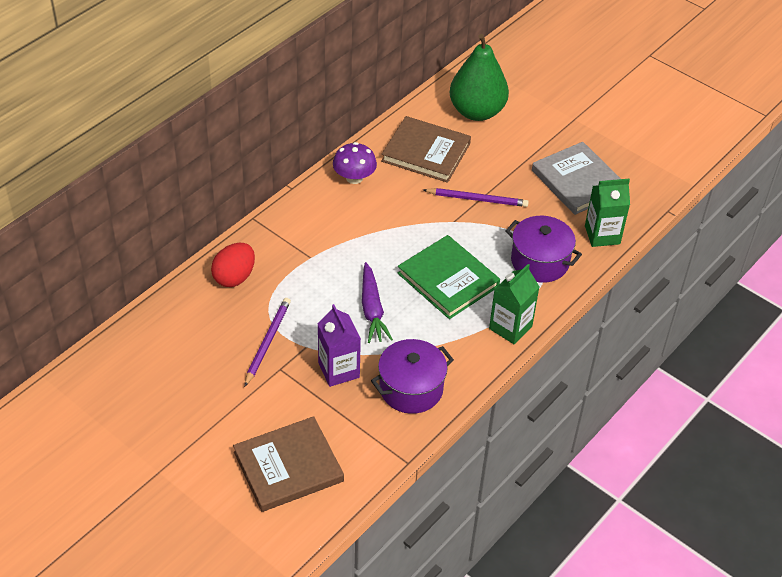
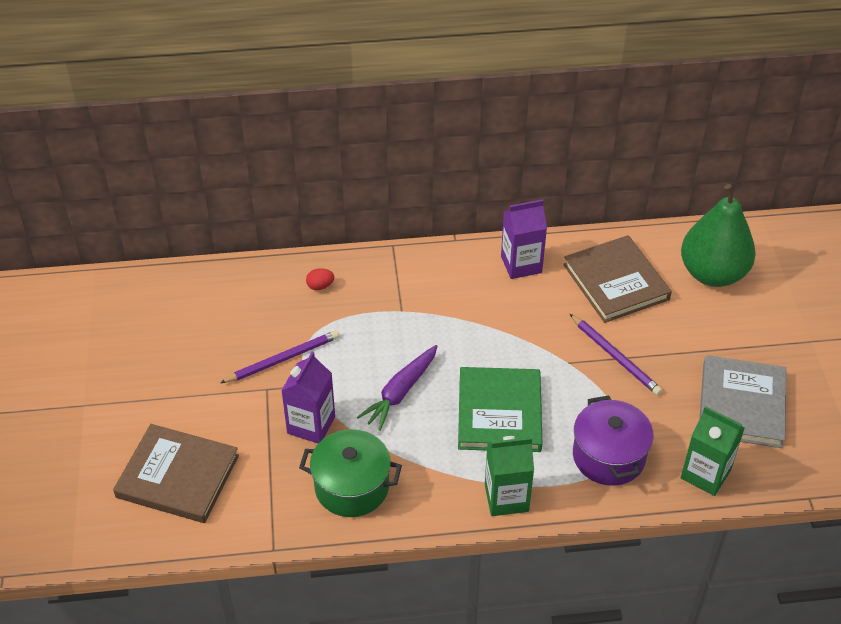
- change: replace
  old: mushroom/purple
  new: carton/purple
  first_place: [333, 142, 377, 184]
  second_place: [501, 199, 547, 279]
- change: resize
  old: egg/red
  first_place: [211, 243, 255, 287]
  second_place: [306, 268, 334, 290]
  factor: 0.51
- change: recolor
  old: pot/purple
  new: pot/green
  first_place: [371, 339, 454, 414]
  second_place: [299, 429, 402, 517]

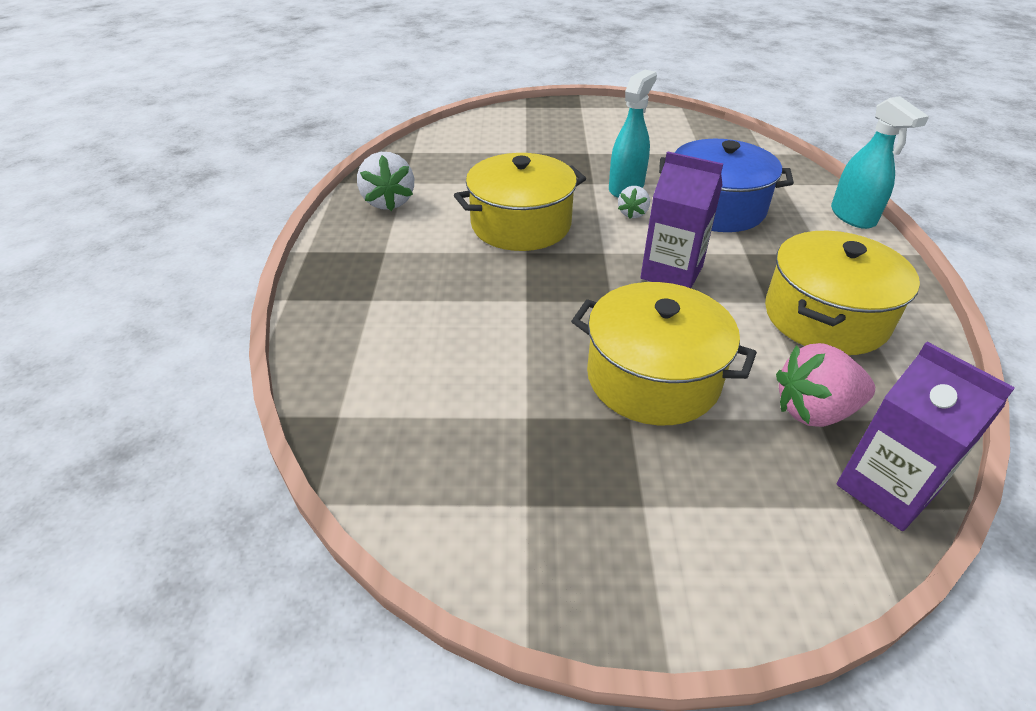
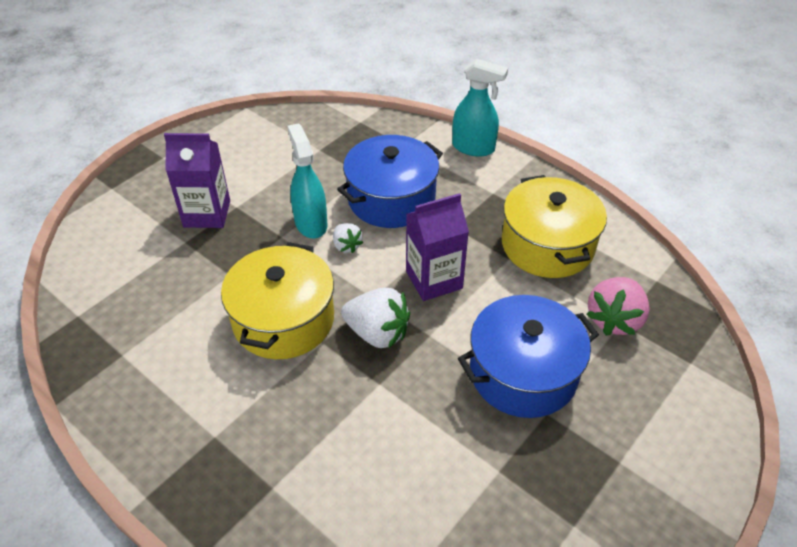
- change: move
  old: strawberry/white
  first_place: [357, 152, 414, 211]
  second_place: [341, 288, 410, 349]
- change: recolor
  old: pot/yellow
  new: pot/blue
  first_place: [571, 282, 757, 425]
  second_place: [458, 295, 599, 418]
- change: move
  old: carton/purple
  first_place: [837, 342, 1015, 531]
  second_place: [164, 133, 230, 228]

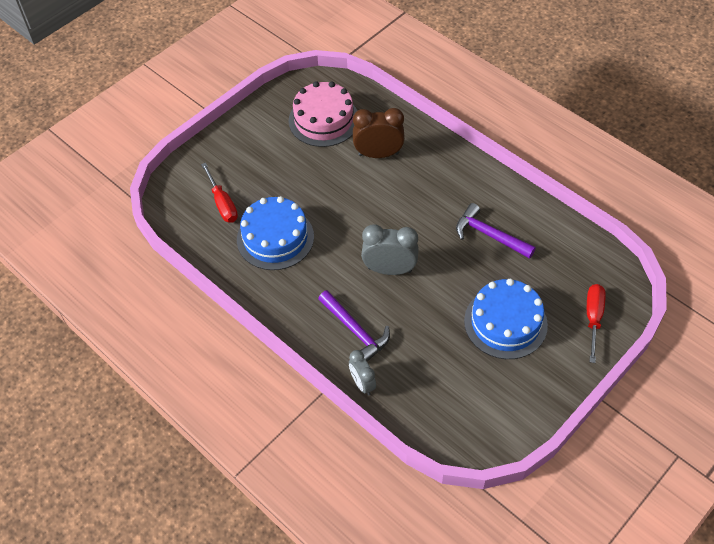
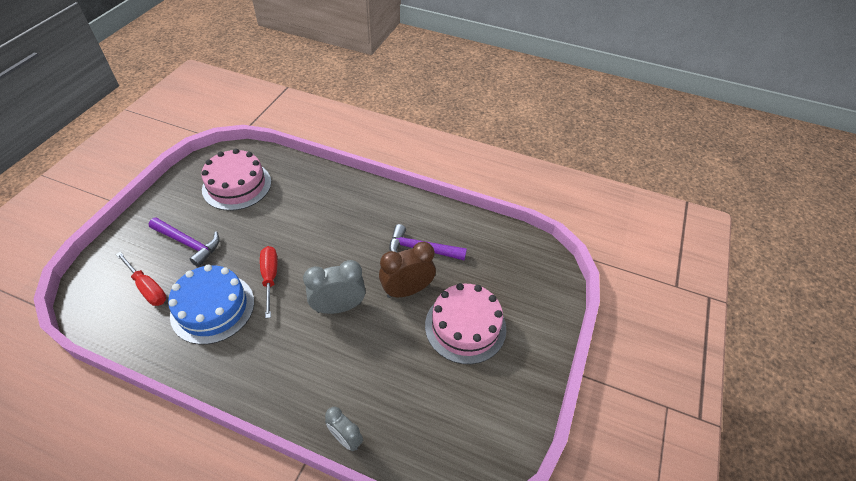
- change: move
  old: clock/brown
  first_place: [353, 108, 405, 158]
  second_place: [379, 242, 436, 298]
- change: recolor
  old: cake/blue
  new: cake/pink
  first_place: [464, 279, 548, 359]
  second_place: [425, 283, 506, 364]
- change: move
  old: screwdriver/red
  first_place: [587, 284, 606, 363]
  second_place: [260, 246, 277, 318]
- change: move
  old: hammer/purple
  first_place: [318, 290, 390, 362]
  second_place: [149, 217, 220, 267]

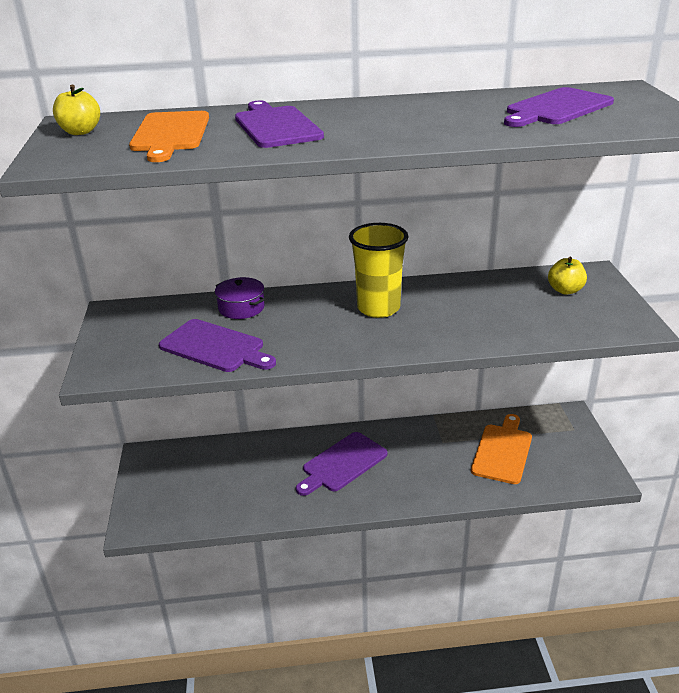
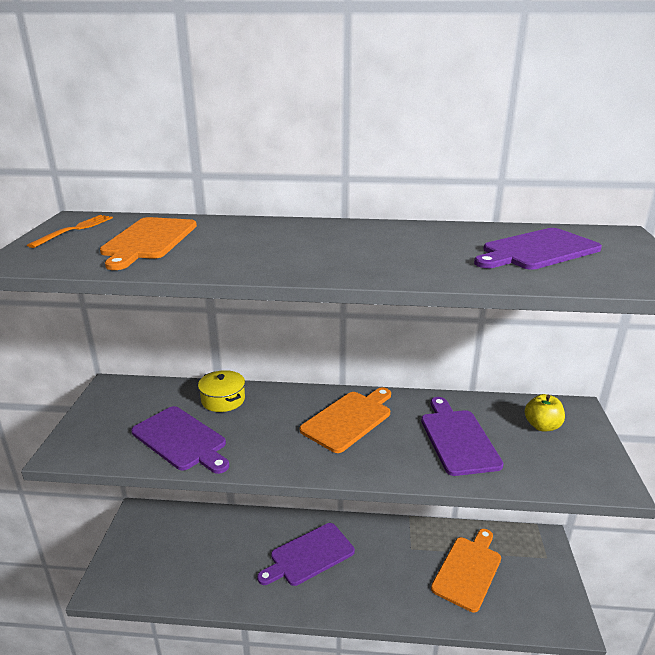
- change: replace
  old: apple/yellow
  new: fork/orange
  first_place: [53, 85, 100, 135]
  second_place: [27, 215, 113, 248]
- change: move
  old: cutting board/purple
  first_place: [235, 100, 324, 148]
  second_place: [421, 397, 504, 476]
- change: replace
  old: cup/yellow
  new: cutting board/orange
  first_place: [349, 223, 409, 318]
  second_place: [300, 387, 391, 453]
- change: recolor
  old: pot/purple
  new: pot/yellow
  first_place: [215, 277, 265, 319]
  second_place: [198, 370, 245, 412]

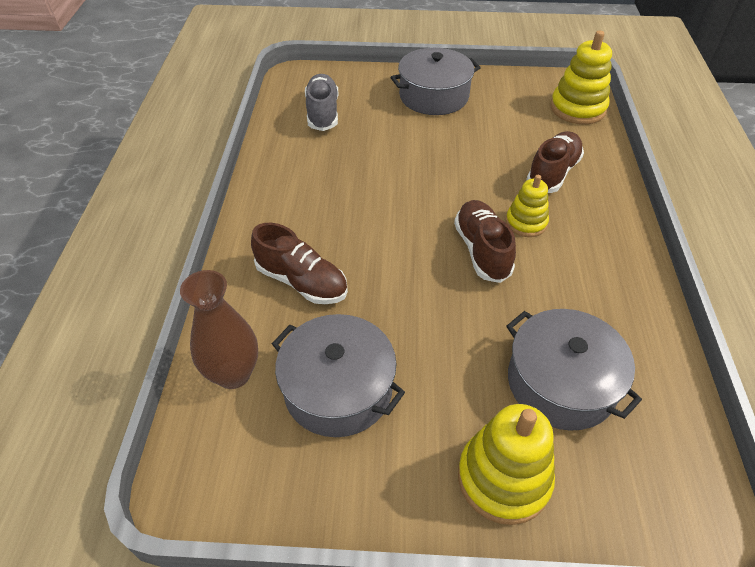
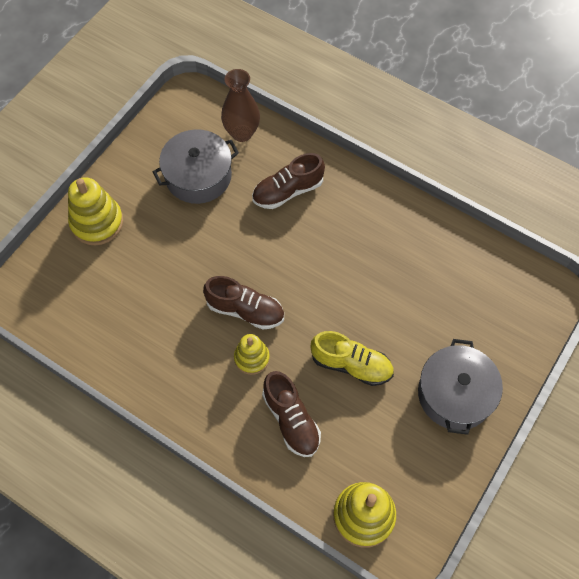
- change: delete
  old: shoe/grey
  first_place: [305, 74, 339, 131]
- change: delete
  old: pot/grey
  first_place: [506, 309, 642, 431]
- change: insert
  new: shoe/yellow
  second_place: [311, 331, 394, 386]

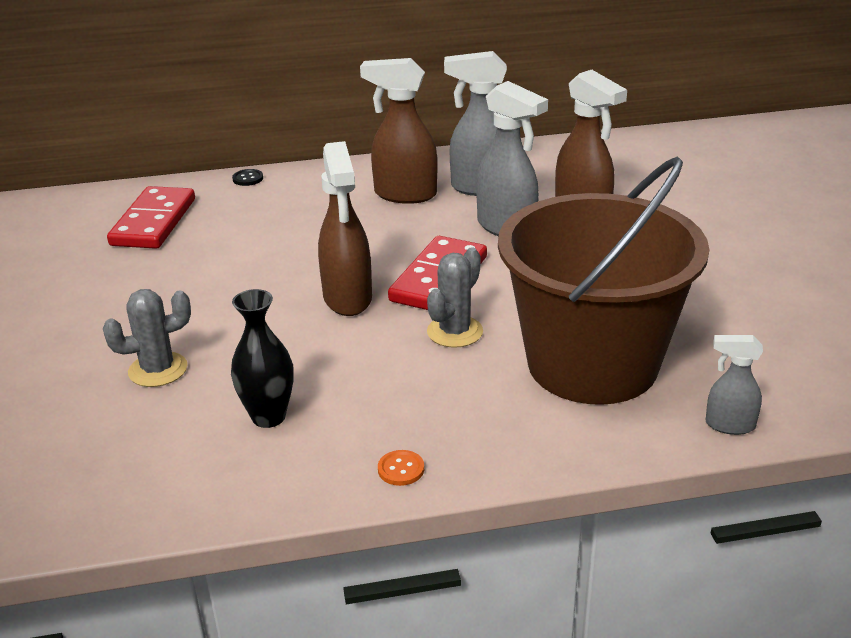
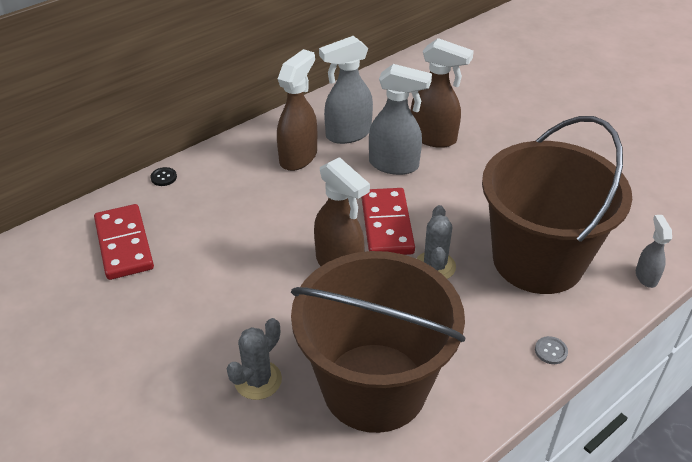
- change: rotate
  old: spray bottle/brown
  first_place: [360, 58, 438, 204]
  second_place: [277, 49, 317, 171]
  degrees: 135
- change: replace
  old: vase/black
  new: bucket/brown
  first_place: [231, 289, 294, 428]
  second_place: [291, 251, 465, 433]
- change: rotate
  old: spray bottle/grey
  first_place: [706, 335, 763, 435]
  second_place: [636, 215, 672, 288]
  degrees: 105
- change: delete
  old: button/orange
  first_place: [378, 450, 424, 486]
- change: insert
  new: button/grey
  second_place: [535, 336, 568, 364]

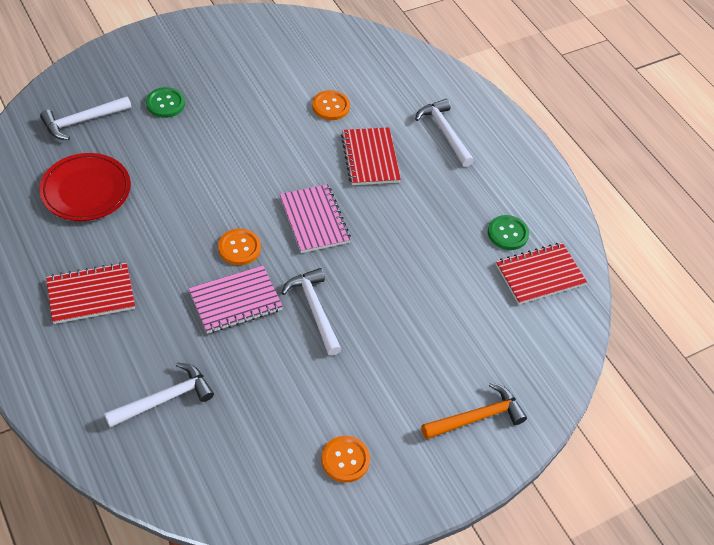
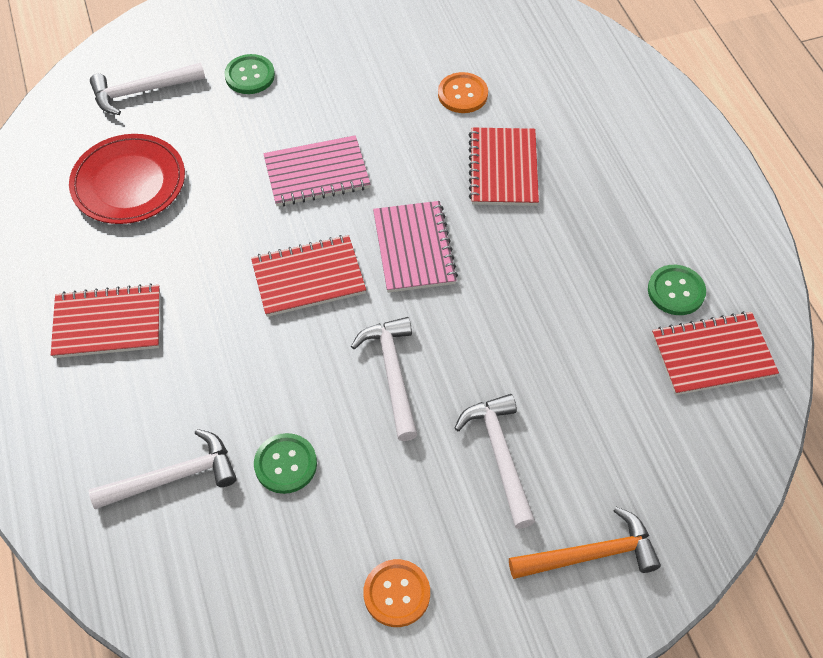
- change: move
  old: hammer/white
  first_place: [415, 99, 474, 167]
  second_place: [454, 394, 535, 529]
- change: replace
  old: button/orange
  new: notebook/red
  first_place: [218, 229, 261, 265]
  second_place: [251, 235, 366, 317]
- change: move
  old: notebook/pink
  first_place: [189, 266, 283, 334]
  second_place: [263, 135, 370, 206]
- change: insert
  new: button/green
  second_place: [254, 433, 317, 494]

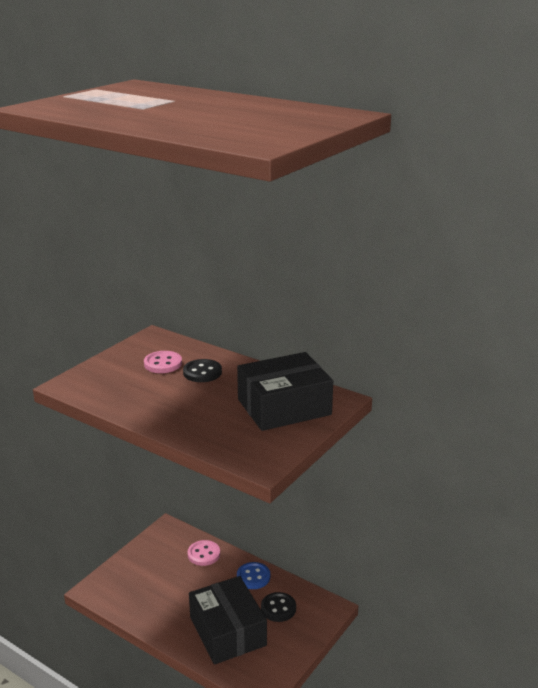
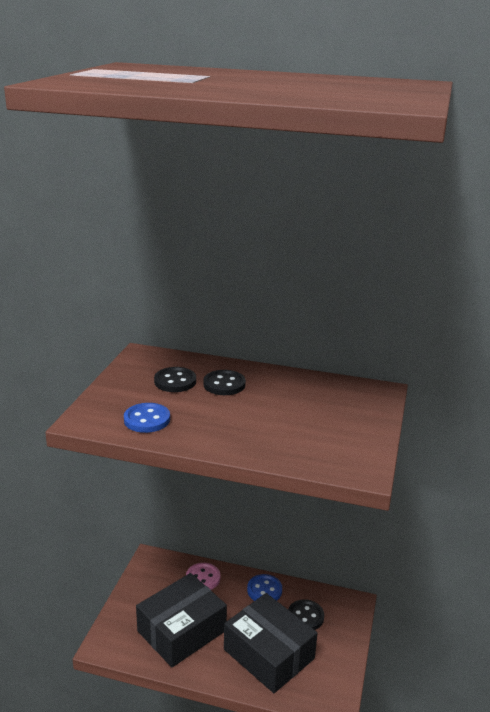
- change: recolor
  old: button/pink
  new: button/black
  first_place: [144, 351, 182, 373]
  second_place: [154, 367, 196, 392]
- change: move
  old: box/black
  first_place: [237, 352, 333, 431]
  second_place: [136, 573, 227, 667]
- change: insert
  new: button/blue
  second_place: [124, 403, 170, 433]

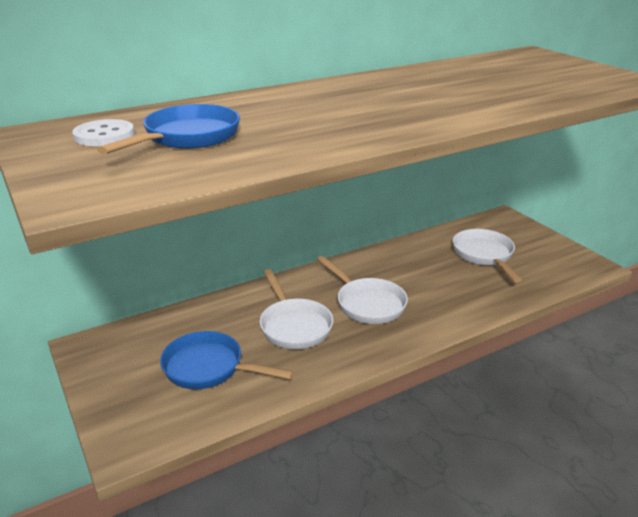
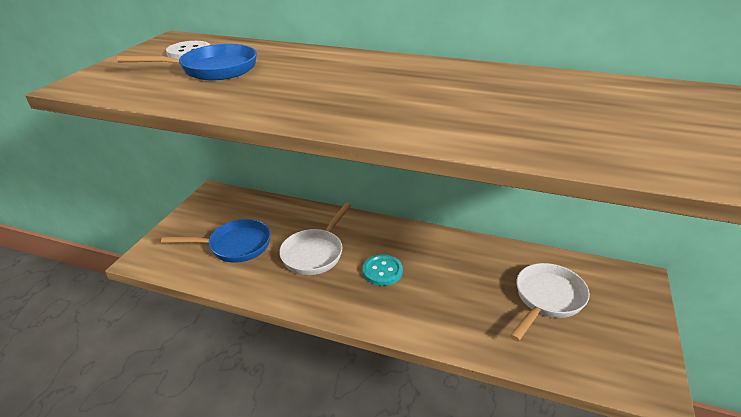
- change: replace
  old: pan/white
  new: button/turquoise
  first_place: [317, 256, 408, 324]
  second_place: [363, 254, 403, 286]
- change: rotate
  old: pan/blue
  first_place: [160, 331, 294, 389]
  second_place: [161, 219, 271, 263]
  degrees: 105

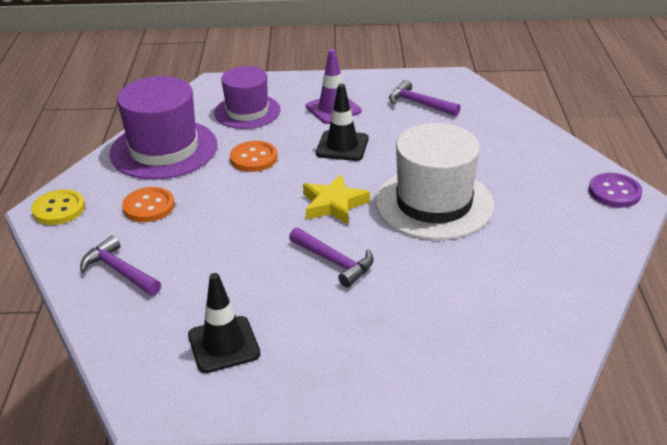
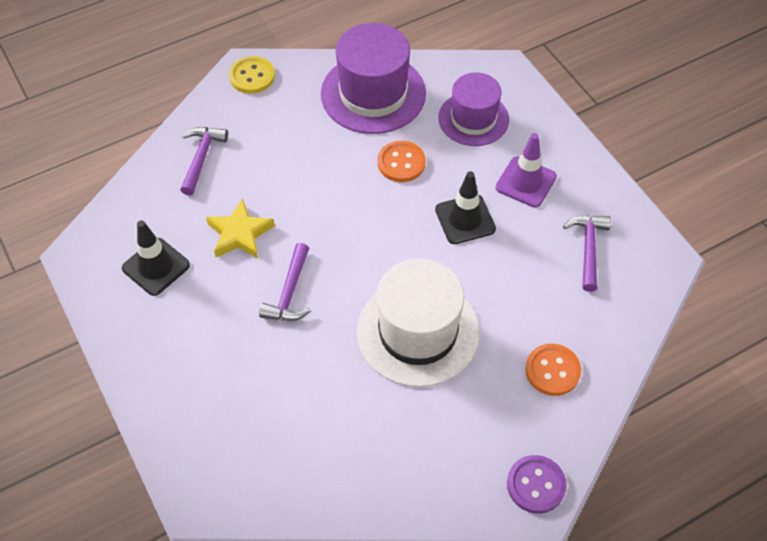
- change: move
  old: star/yellow
  first_place: [303, 174, 370, 225]
  second_place: [206, 198, 275, 259]
- change: move
  old: button/orange
  first_place: [122, 187, 175, 222]
  second_place: [525, 344, 581, 396]

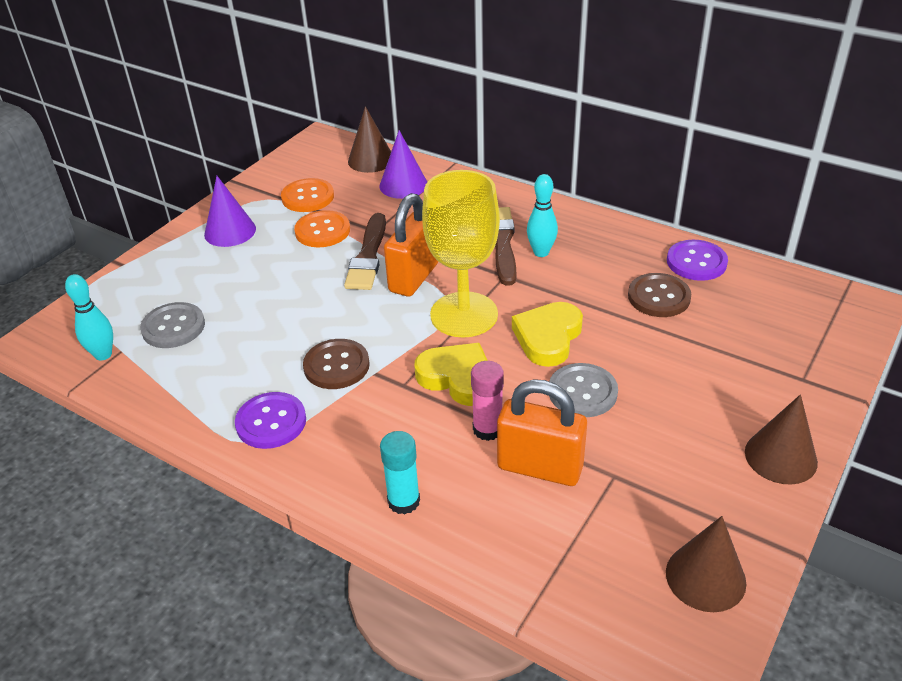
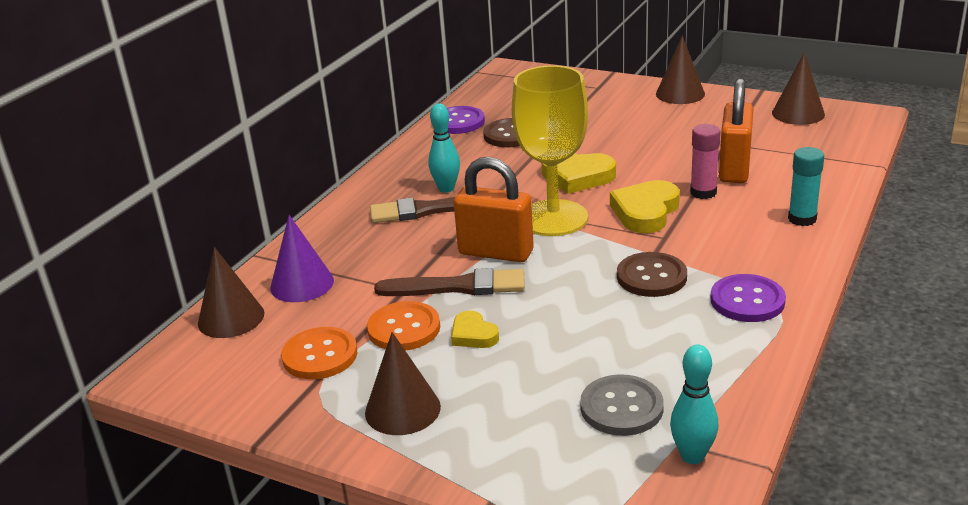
- change: recolor
  old: cone/purple
  new: cone/brown
  first_place: [204, 176, 256, 247]
  second_place: [365, 332, 441, 435]
- change: delete
  old: button/grey
  first_place: [549, 363, 618, 417]
- change: insert
  new: heart/yellow
  second_place: [451, 310, 499, 348]

